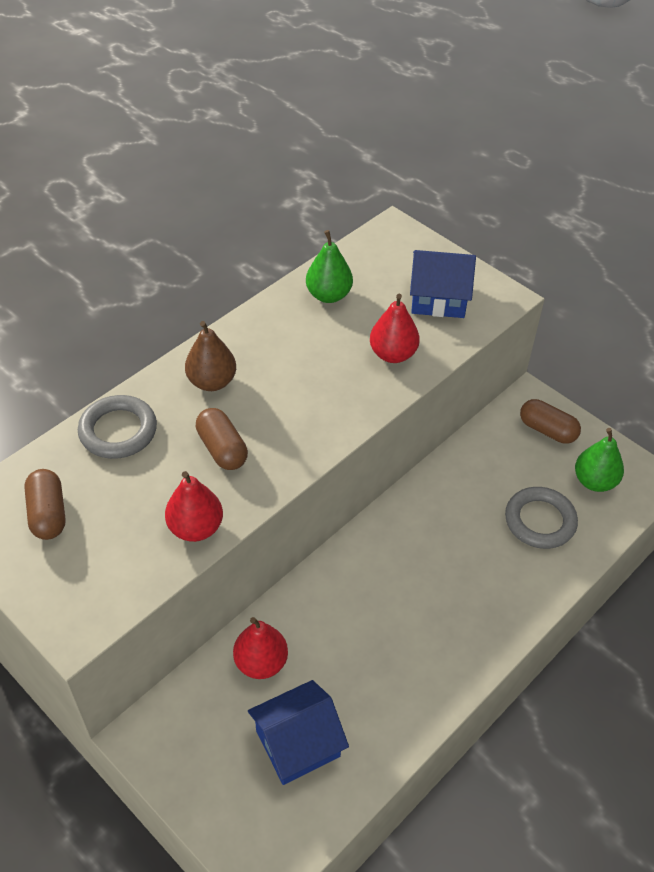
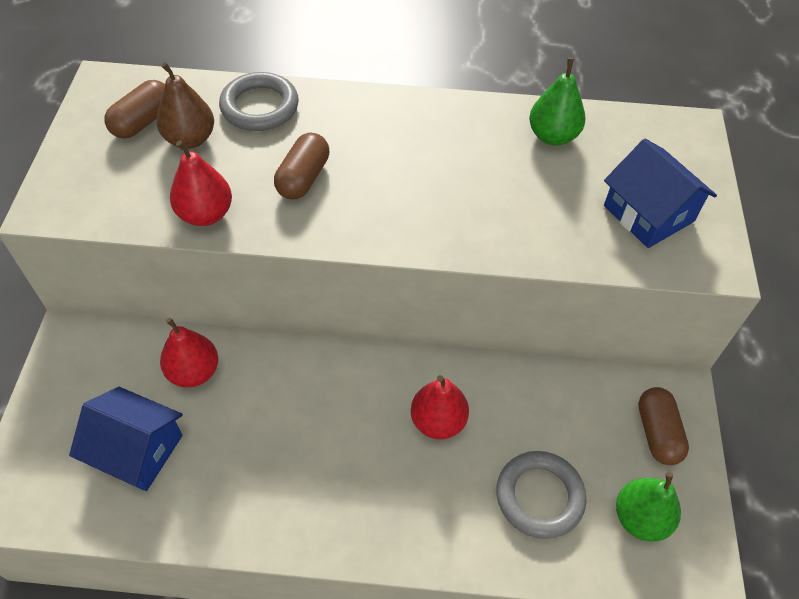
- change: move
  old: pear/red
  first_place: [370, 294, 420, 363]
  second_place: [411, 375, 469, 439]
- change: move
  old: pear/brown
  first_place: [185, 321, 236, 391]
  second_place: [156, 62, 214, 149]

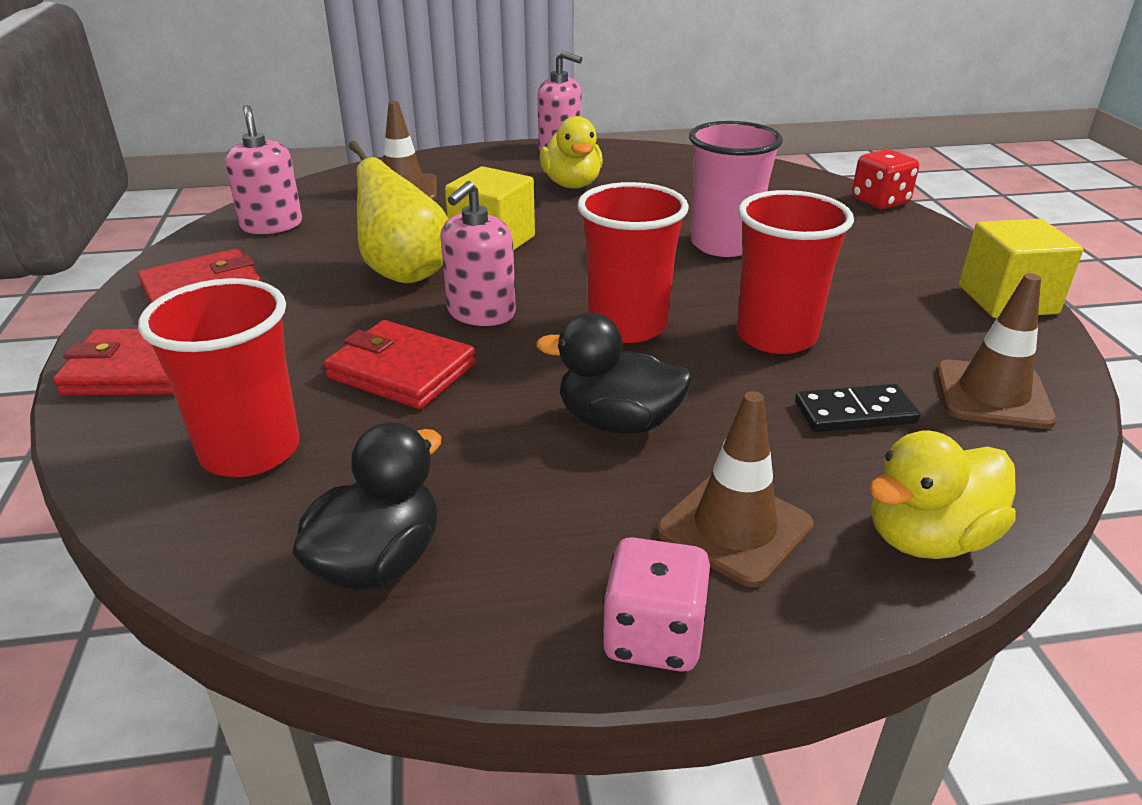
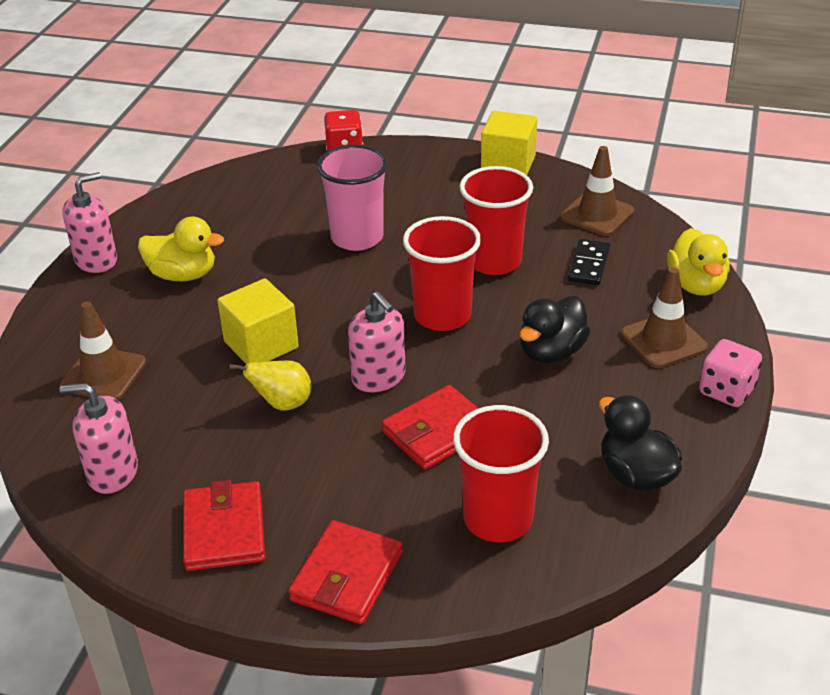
- change: resize
  old: pear/yellow
  first_place: [348, 141, 448, 283]
  second_place: [229, 361, 312, 410]
  factor: 0.63

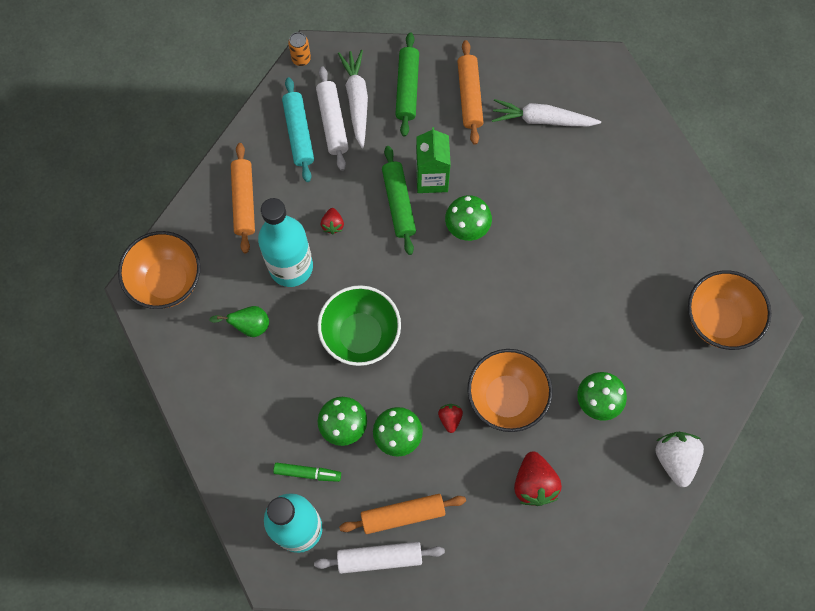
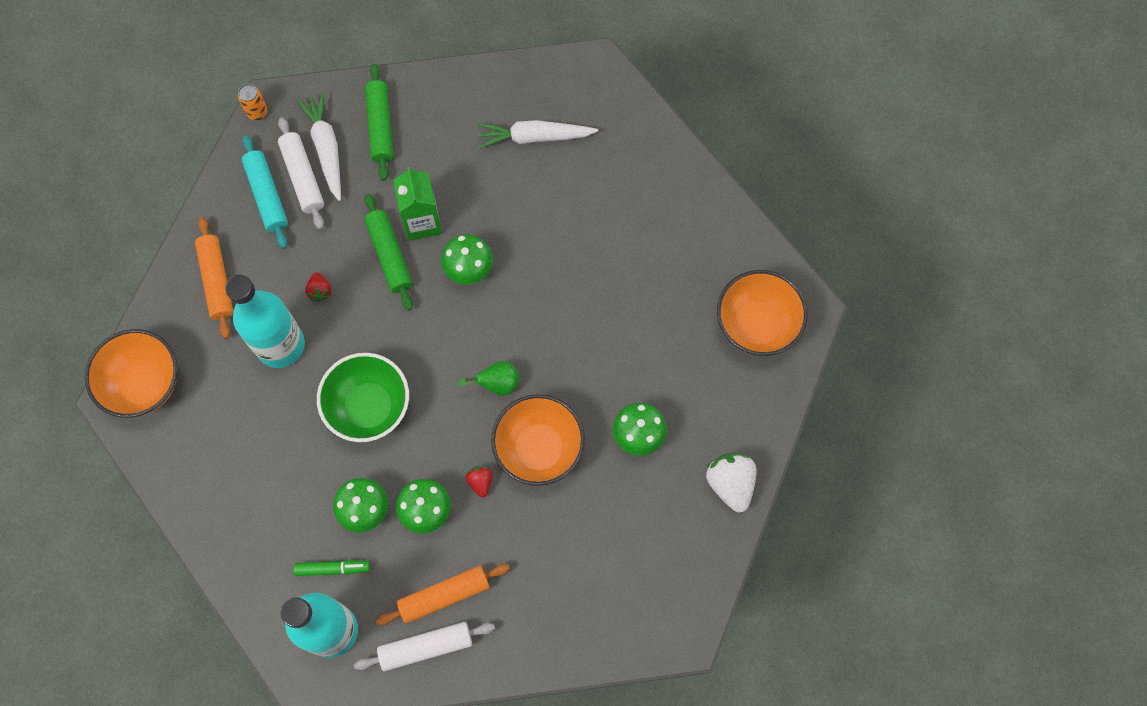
- change: delete
  old: rolling pin/orange
  first_place: [457, 40, 484, 145]
- change: move
  old: pear/green
  first_place: [209, 306, 269, 337]
  second_place: [456, 361, 520, 396]
- change: delete
  old: strawberry/red
  first_place: [514, 452, 562, 506]

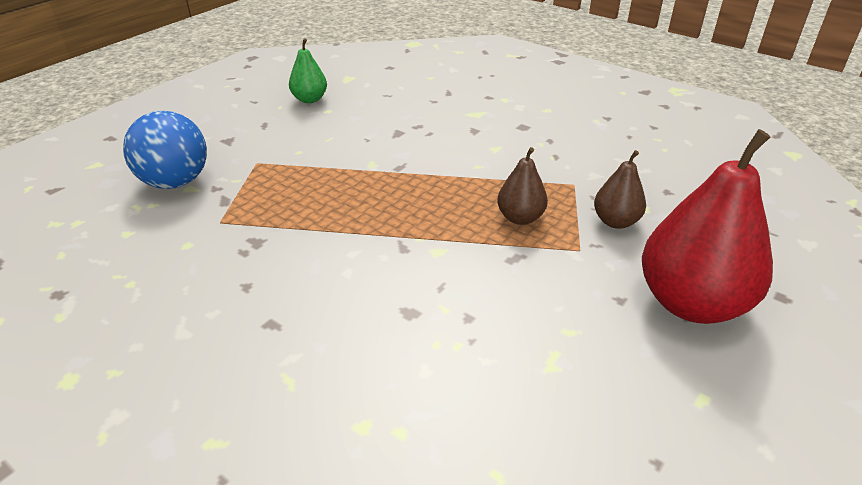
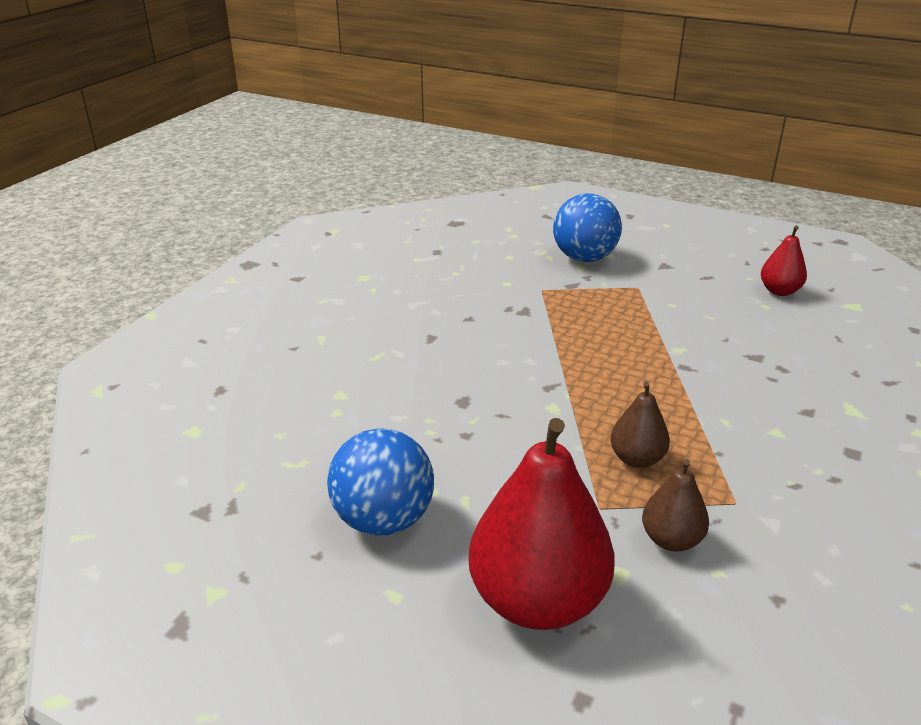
- change: recolor
  old: pear/green
  new: pear/red
  first_place: [289, 38, 327, 103]
  second_place: [761, 226, 807, 296]
- change: insert
  new: ball/blue
  second_place: [327, 428, 434, 536]

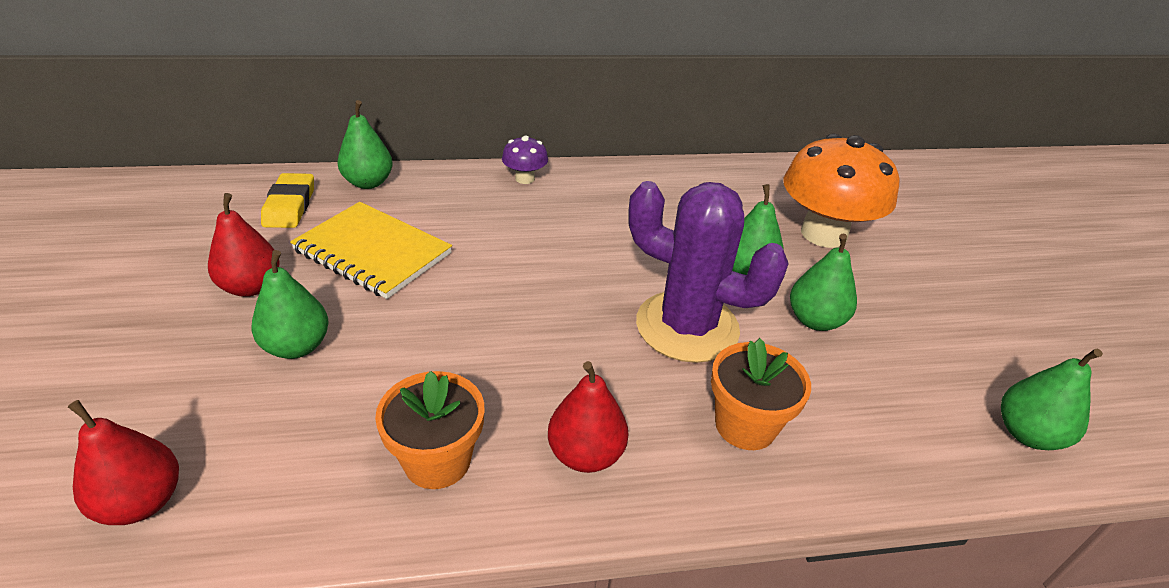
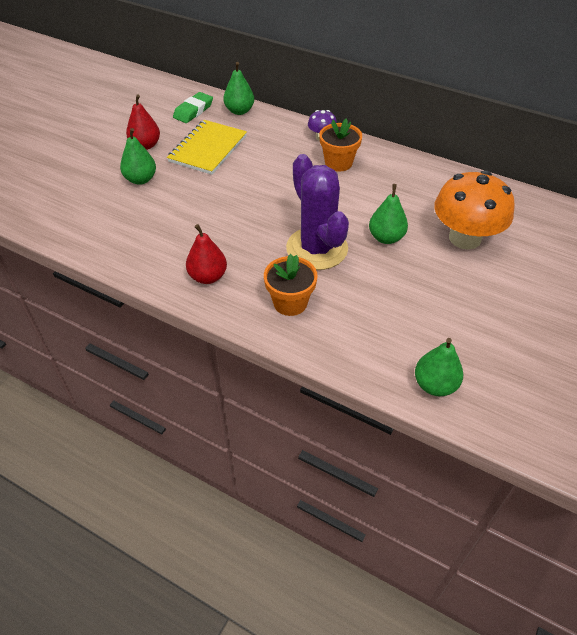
- change: recolor
  old: eraser/yellow
  new: eraser/green
  first_place: [261, 173, 314, 228]
  second_place: [173, 92, 213, 123]
- change: rotate
  old: notebook/yellow
  first_place: [290, 202, 452, 299]
  second_place: [167, 120, 247, 175]
  degrees: 45
- change: delete
  old: pear/green
  first_place: [790, 234, 857, 331]
- change: move
  old: flower pot/orange
  first_place: [375, 371, 484, 489]
  second_place: [319, 118, 362, 172]
- change: delete
  old: pear/red
  first_place: [68, 400, 179, 525]

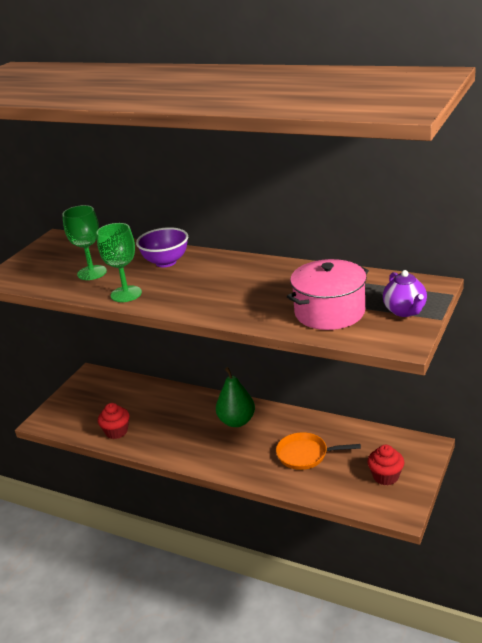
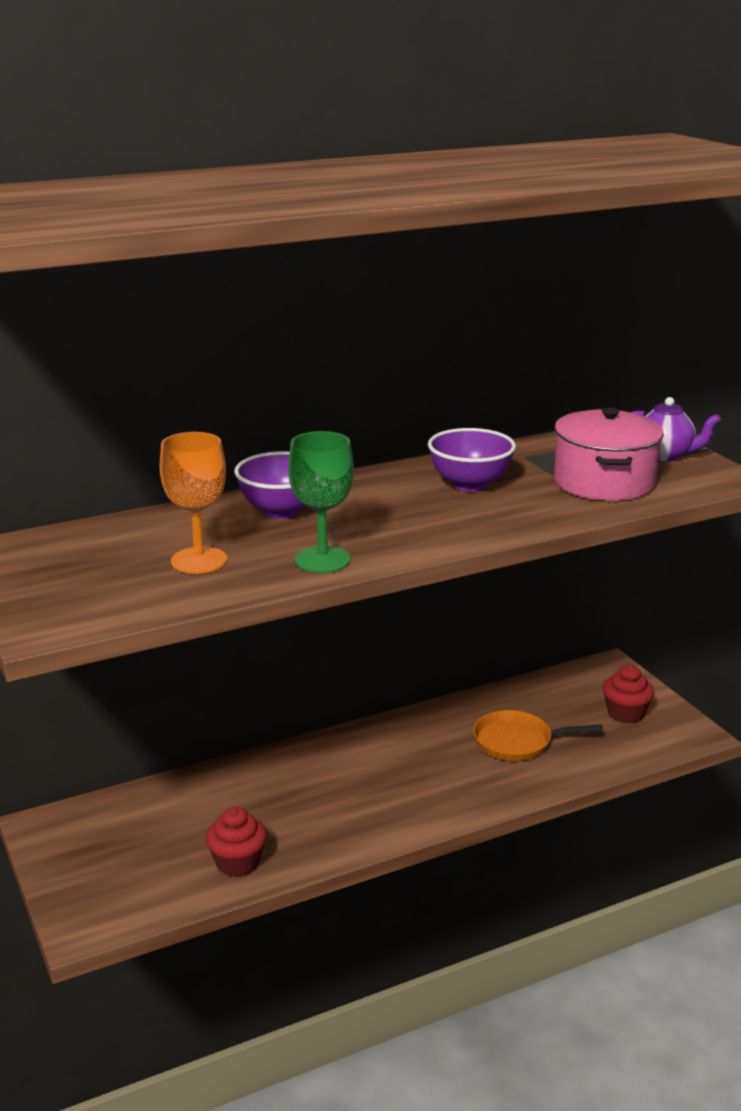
- change: recolor
  old: goblet/green
  new: goblet/orange
  first_place: [62, 205, 107, 280]
  second_place: [159, 432, 227, 574]
- change: delete
  old: pear/green
  first_place: [216, 367, 255, 427]
- change: rotate
  old: pan/orange
  first_place: [276, 432, 361, 470]
  second_place: [473, 710, 603, 761]
  degrees: 45
- change: insert
  new: bowl/purple
  second_place: [428, 428, 516, 492]

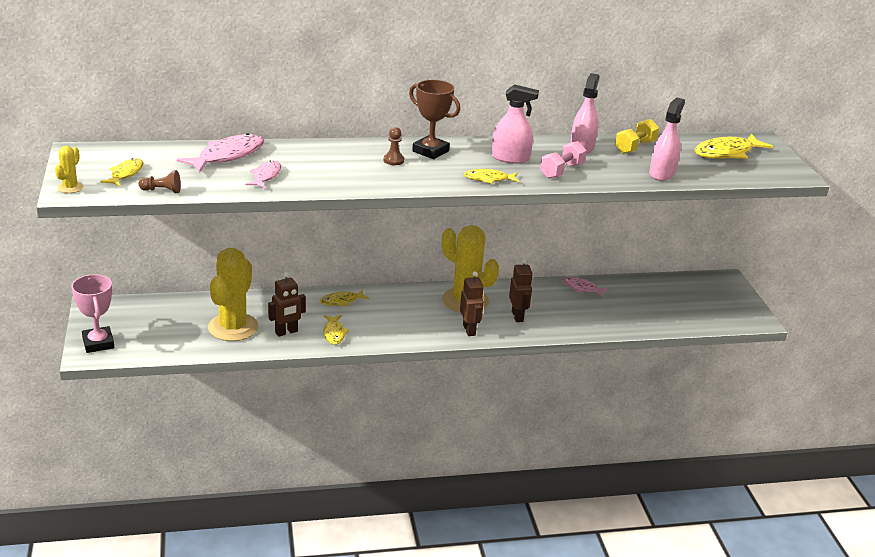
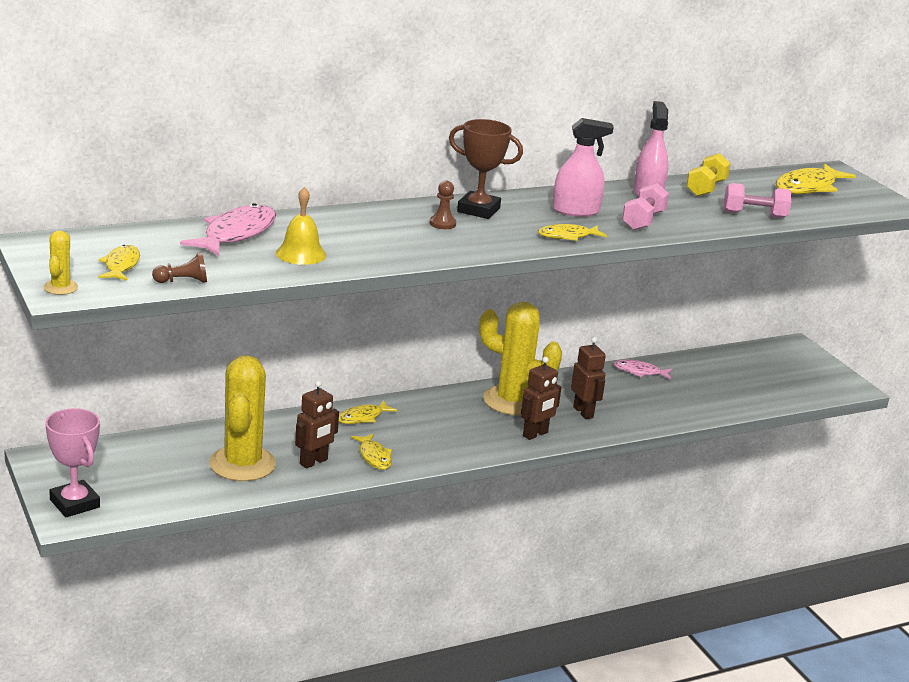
- change: replace
  old: spray bottle/pink
  new: dumbbell/pink
  first_place: [649, 97, 685, 181]
  second_place: [724, 183, 791, 218]
- change: replace
  old: fish/pink
  new: bell/yellow
  first_place: [246, 161, 281, 189]
  second_place: [276, 187, 326, 265]
- change: rotate
  old: robot/brown
  first_place: [460, 271, 484, 336]
  second_place: [521, 357, 561, 440]
  degrees: 75

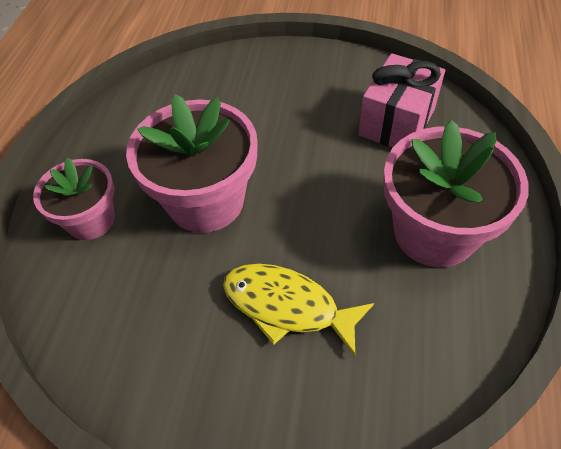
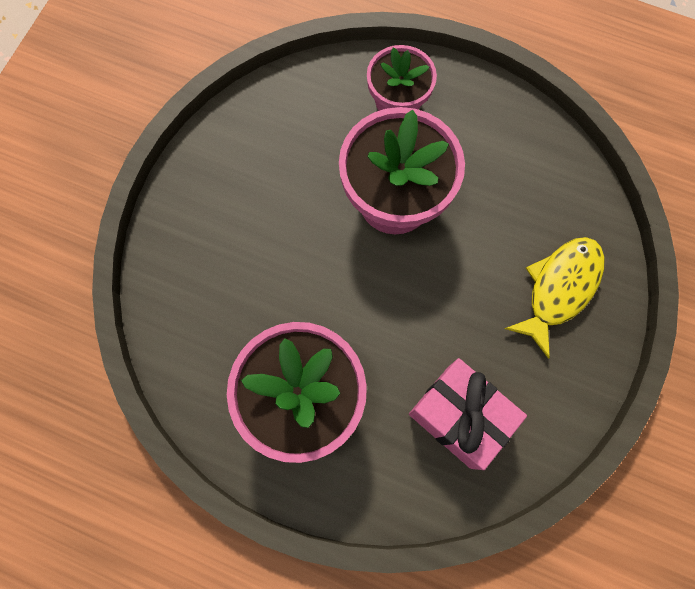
- change: move
  old: fish/yellow
  first_place: [223, 264, 374, 356]
  second_place: [505, 237, 604, 359]

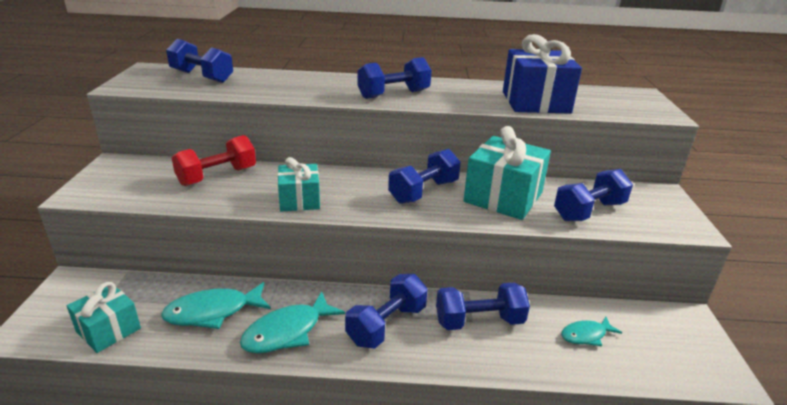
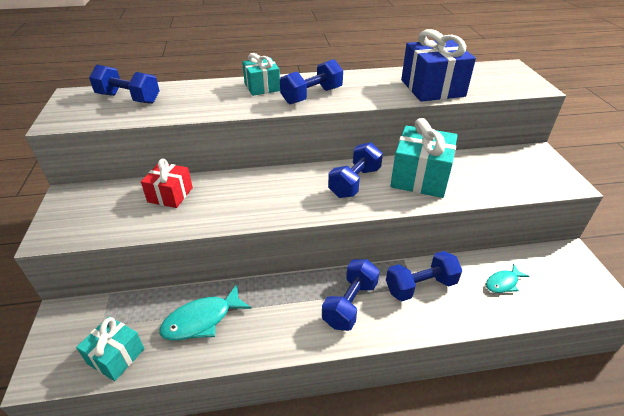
- change: replace
  old: dumbbell/red
  new: gift/red
  first_place: [172, 135, 256, 186]
  second_place: [141, 159, 193, 208]
- change: move
  old: gift/turquoise
  first_place: [277, 157, 320, 211]
  second_place: [242, 53, 280, 96]
- change: delete
  old: dumbbell/blue
  first_place: [554, 169, 633, 221]
- change: delete
  old: fish/turquoise
  first_place: [240, 291, 345, 353]

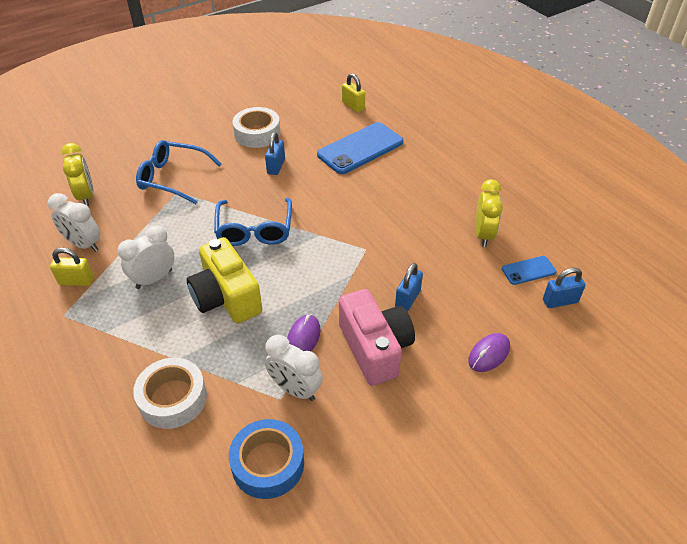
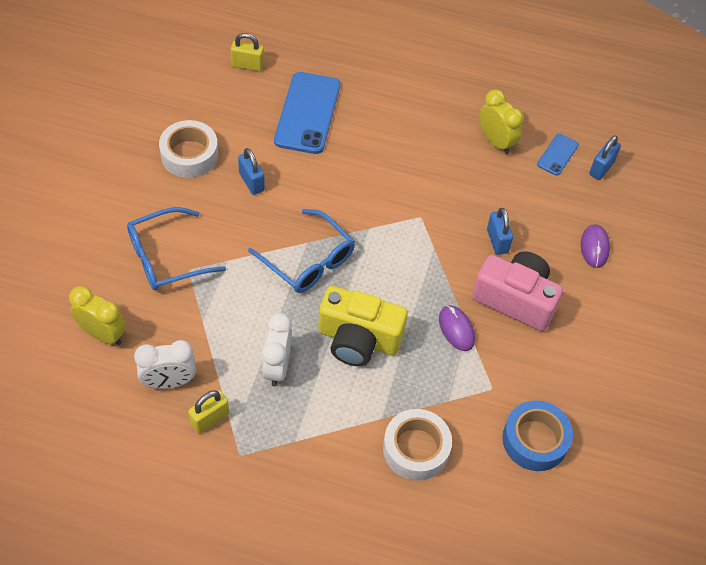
- change: delete
  old: clock/white
  first_place: [265, 335, 323, 401]

